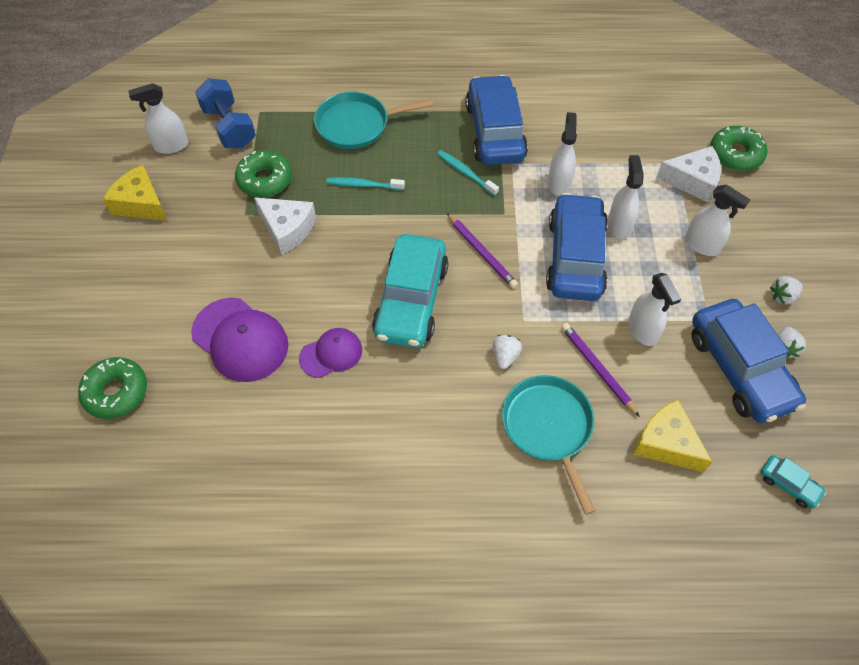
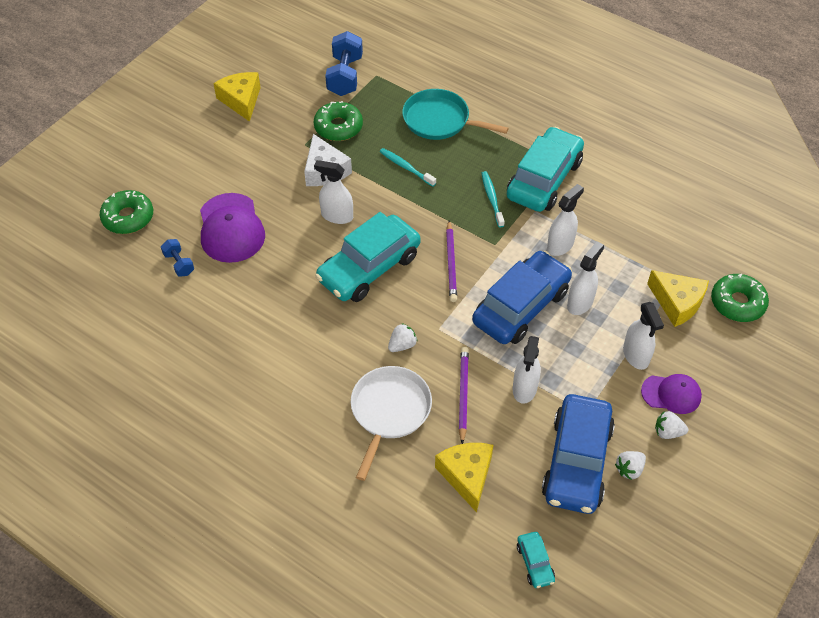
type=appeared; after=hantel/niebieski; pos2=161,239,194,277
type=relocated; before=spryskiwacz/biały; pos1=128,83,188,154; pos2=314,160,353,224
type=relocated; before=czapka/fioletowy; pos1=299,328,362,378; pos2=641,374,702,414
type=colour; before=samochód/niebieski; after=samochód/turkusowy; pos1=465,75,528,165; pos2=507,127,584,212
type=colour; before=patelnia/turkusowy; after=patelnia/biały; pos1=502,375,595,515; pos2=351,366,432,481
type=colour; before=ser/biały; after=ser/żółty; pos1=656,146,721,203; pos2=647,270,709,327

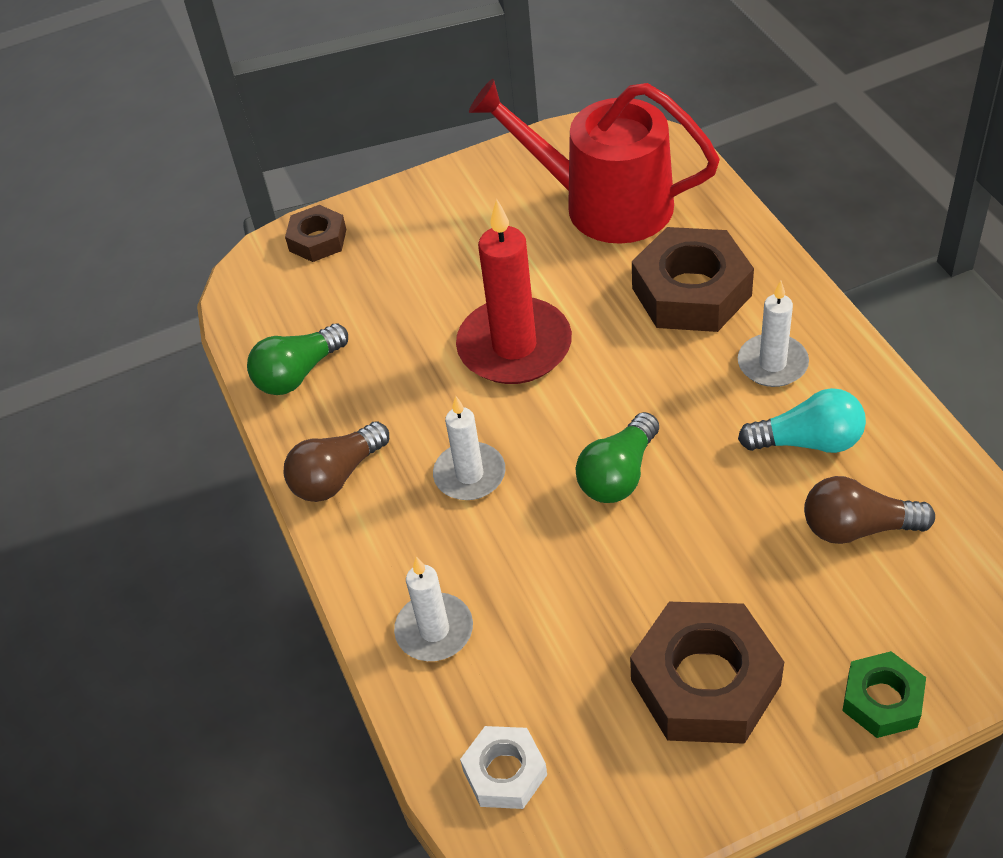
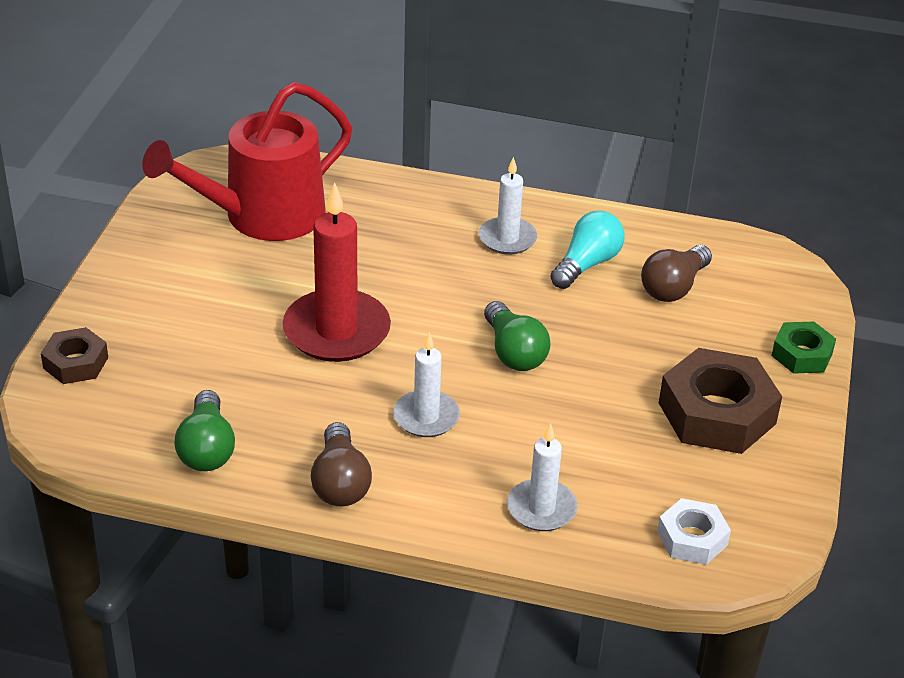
type=missing; before=nakrętka/brązowy; pos1=632,227,754,332

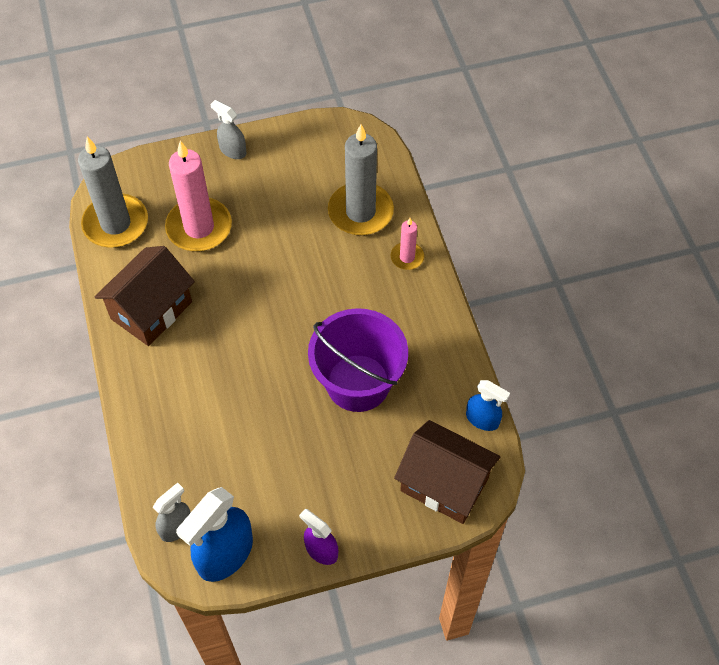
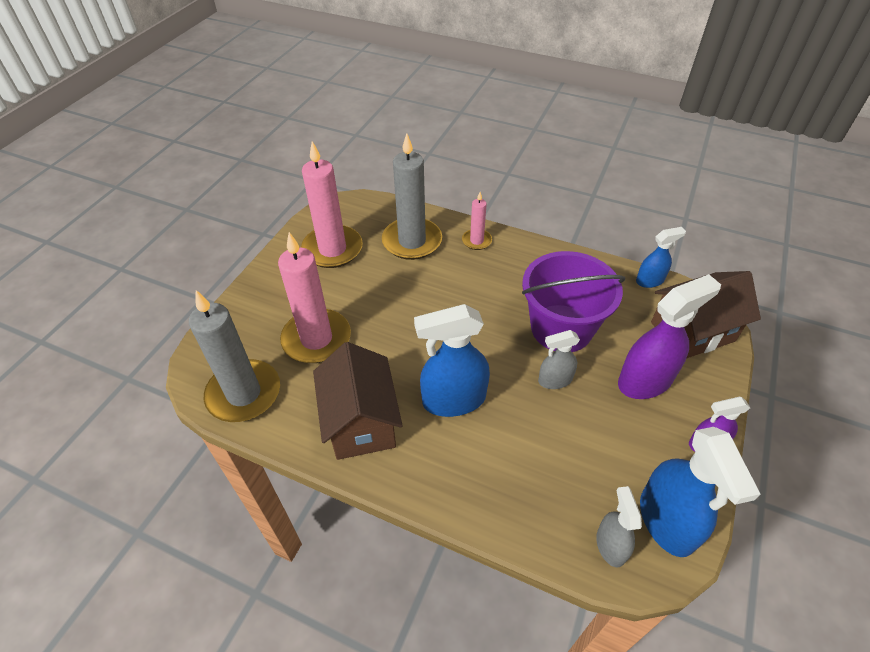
type=appeared; after=świeca/różowy; pos2=301,141,363,268
type=appeared; after=spryskiwacz/niebieski; pos2=414,304,490,417
type=appeared; after=spryskiwacz/fioletowy; pos2=618,274,721,399
type=relocated; before=spryskiwacz/szary; pos1=210,100,246,159; pos2=538,330,580,389

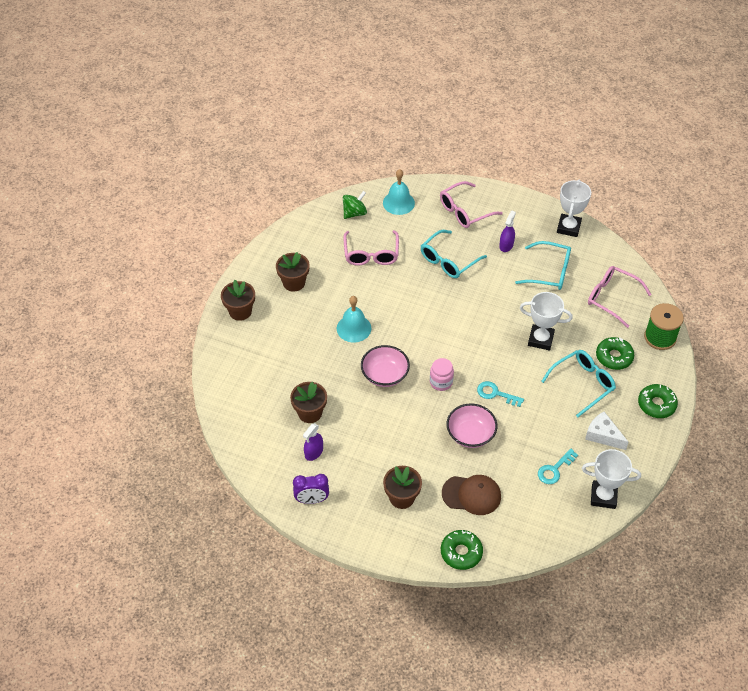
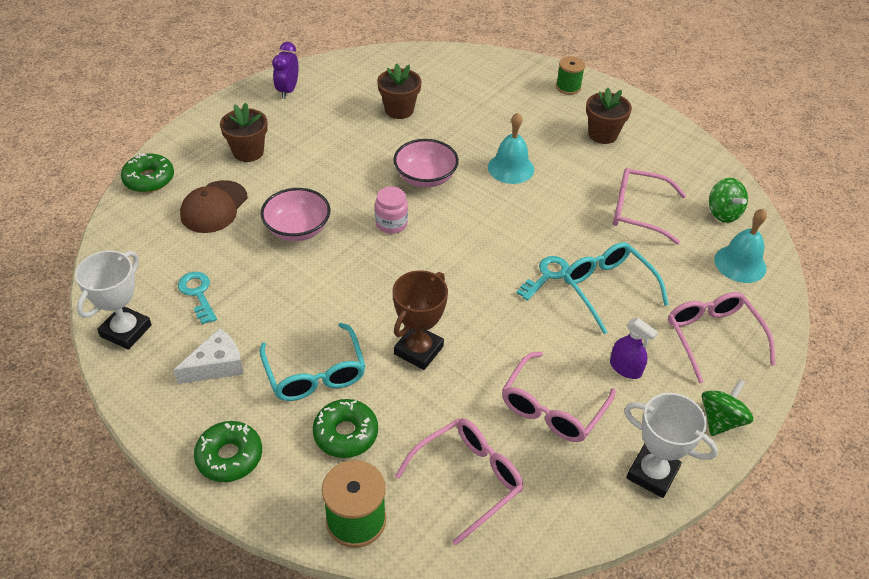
type=missing; before=spryskiwacz/fioletowy; pos1=303,423,323,461
type=appeared; after=bączek/zielony; pos2=702,379,753,436
type=relocated; before=klucz/turkusowy; pos1=477,381,524,407; pos2=517,256,569,301
type=exchanged; before=doniczka/brązowy; after=szpulka/zielony; pos1=221,280,255,321; pos2=556,56,585,95
type=colour; before=okulary/turkusowy; after=okulary/różowy; pos1=515,241,571,290; pos2=502,352,616,442
type=colour; before=puchar/biały; after=puchar/brązowy; pos1=520,292,573,350; pos2=393,270,448,370

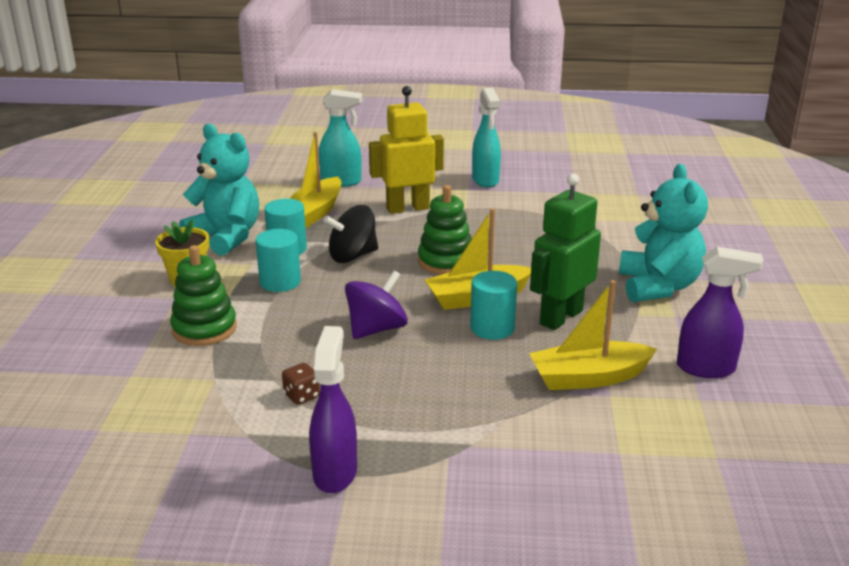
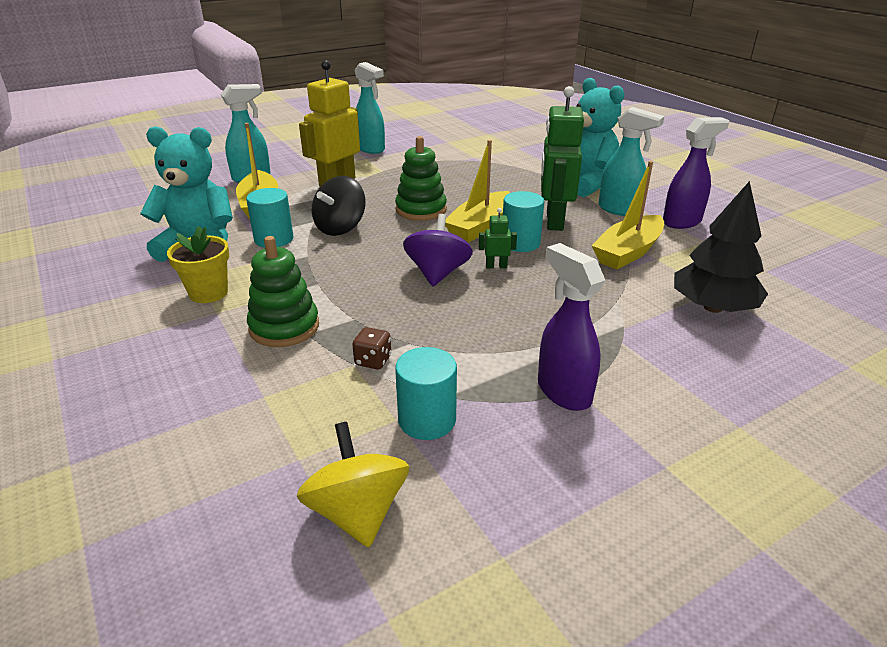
type=appeared; after=bączek/żółty; pos2=297,422,410,547
type=appeared; after=robot/zielony; pos2=479,208,517,268
type=appeared; after=spryskiwacz/turkusowy; pos2=599,107,664,216
type=appeared; after=drzewko/czarny; pos2=674,181,768,313
type=relocated; before=walec/turkusowy; pos1=256,229,301,292; pos2=395,347,457,440
type=relocated; before=kostka do gry/brązowy; pos1=282,363,320,405; pos2=352,327,391,369

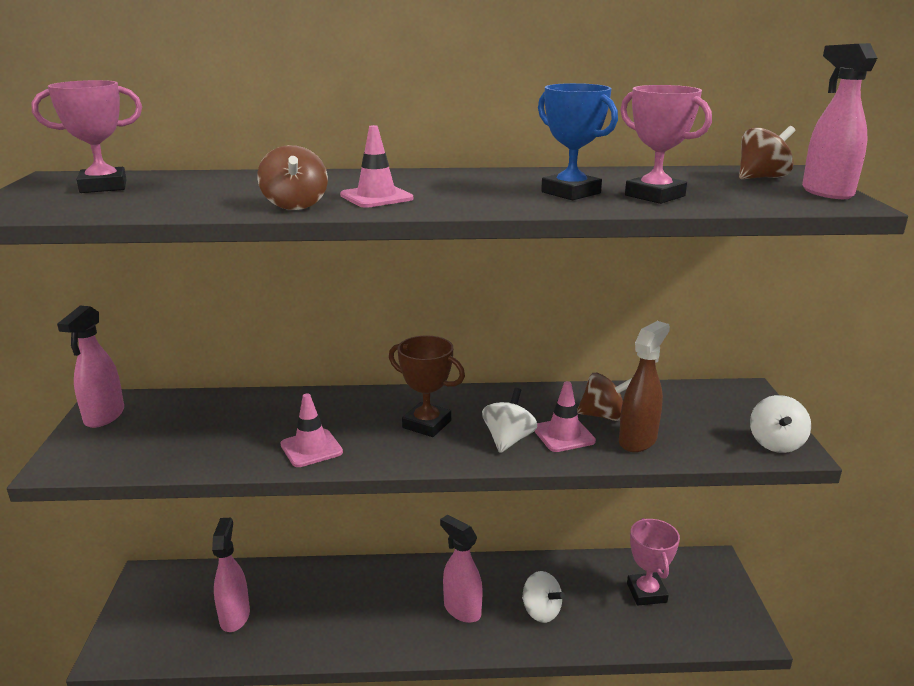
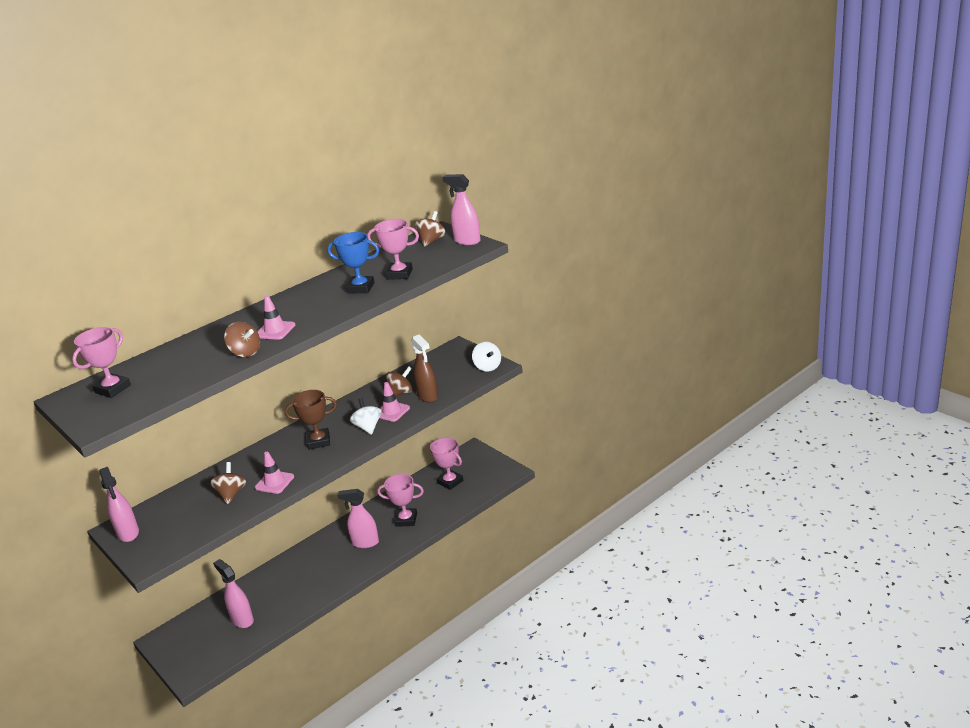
type=appeared; after=bączek/brązowy; pos2=210,462,246,504
type=exchanged; before=bączek/biały; after=puchar/różowy; pos1=522,571,565,623; pos2=377,474,424,527
type=spun; before=spryskiwacz/brązowy; pos1=619,321,670,452; pos2=411,335,438,403; turn=150

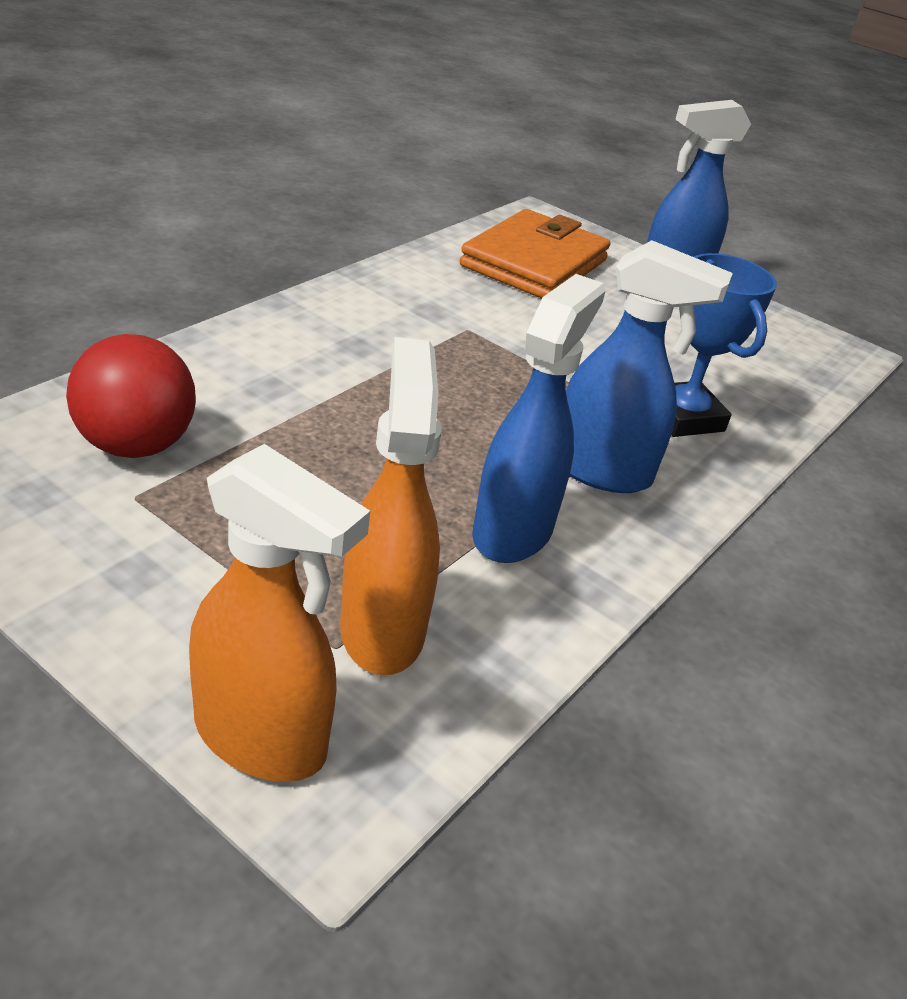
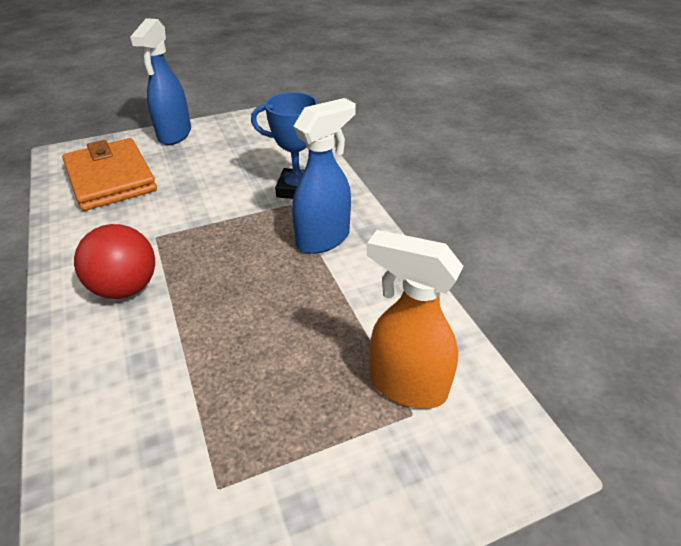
type=missing; before=spryskiwacz/pomarańczowy; pos1=189,444,370,782
type=missing; before=spryskiwacz/niebieski; pos1=472,274,605,563
type=relocated; before=piłka/czerwony; pos1=66,334,196,458; pos2=74,224,155,299

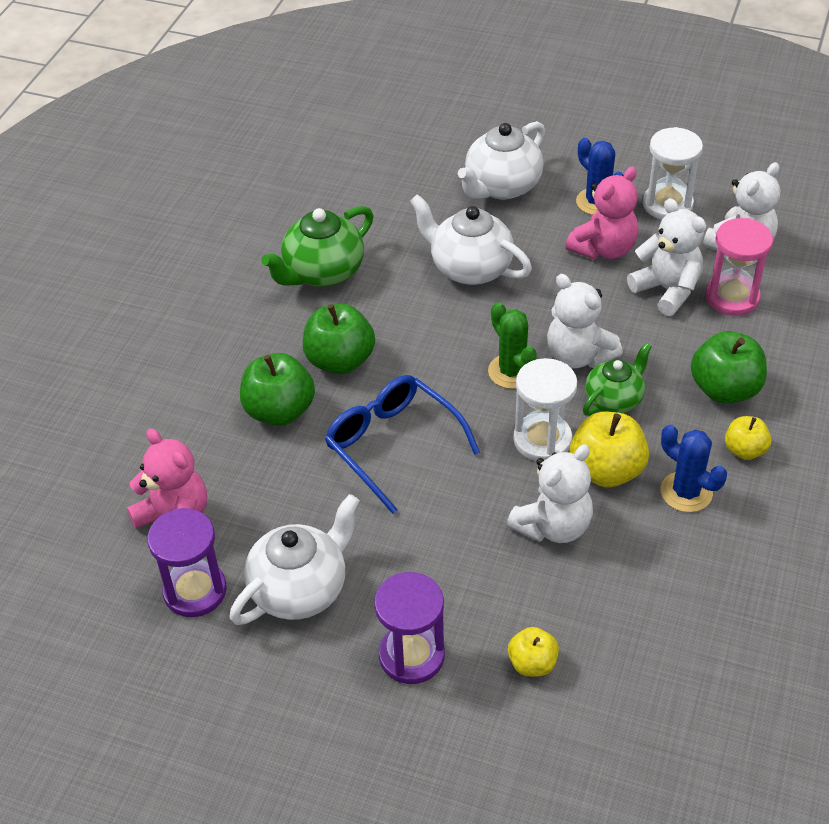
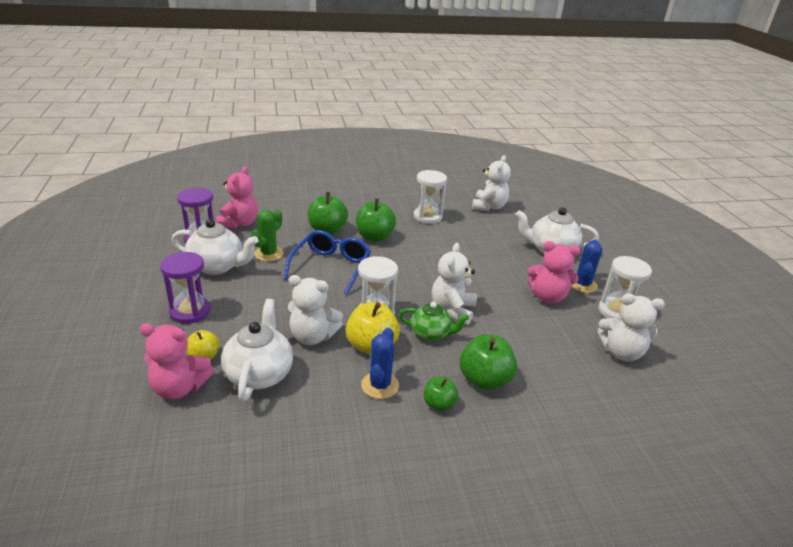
type=missing; before=klepsydra/różowy; pos1=706,218,773,316
type=appeared; after=miś/różowy; pos2=140,323,214,399
type=relocated; before=imbryk/biały; pos1=410,194,532,285; pos2=221,299,293,401
type=relocated; before=kaktus/zielony; pos1=488,302,537,389; pos2=251,210,283,261
type=relocated; before=miś/biały; pos1=627,198,706,316; pos2=472,155,511,211
type=exchanged; before=imbryk/zielony; after=klepsydra/biały; pos1=261,206,374,287; pos2=413,170,447,224
type=colour; before=jabłko/żółty; after=jabłko/zielony; pos1=725,416,771,460; pos2=424,377,458,411

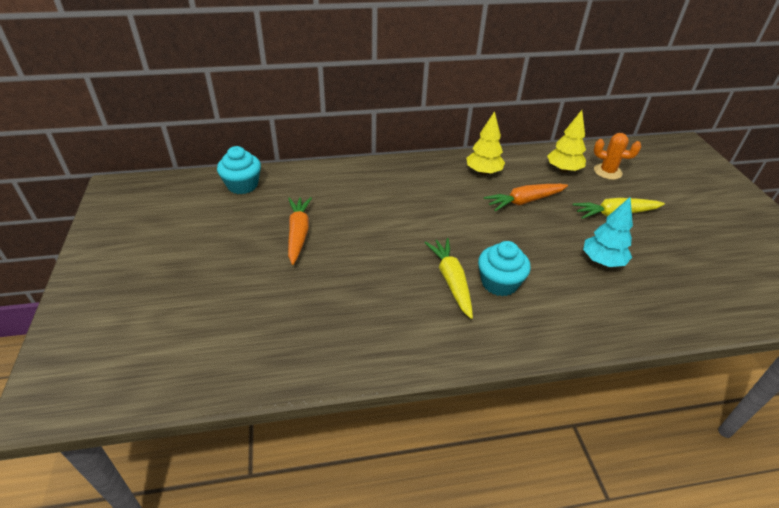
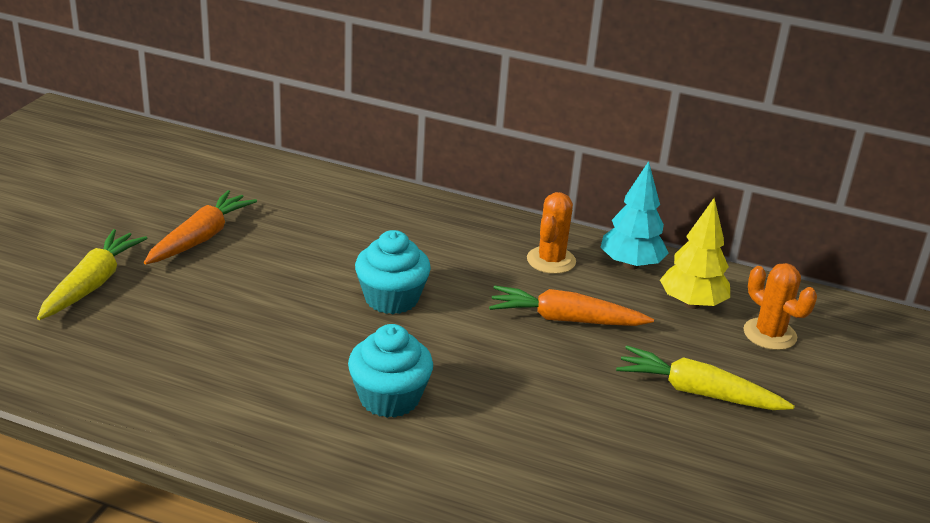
type=relocated; before=muffinka/turkusowy; pos1=217,146,261,194; pos2=355,230,431,314
type=relocated; before=marchewka/żółty; pos1=424,238,473,319; pos2=37,229,147,320
type=relocated; before=drzewko/turkusowy; pos1=583,197,633,267; pos2=600,161,669,270
type=exchanged; before=drzewko/żółty; after=kaktus/pomarańczowy; pos1=466,111,505,175; pos2=527,192,576,274

